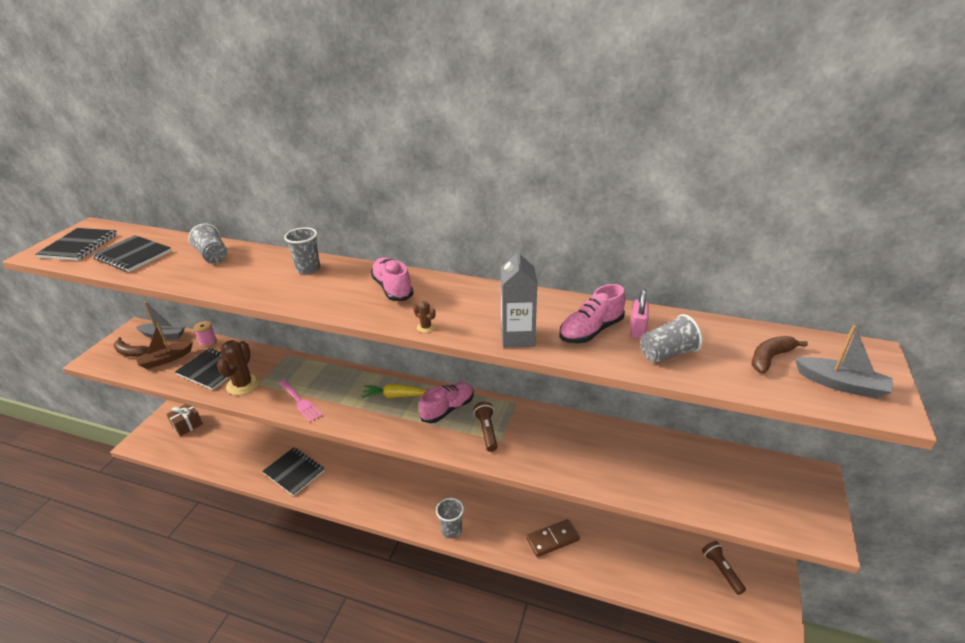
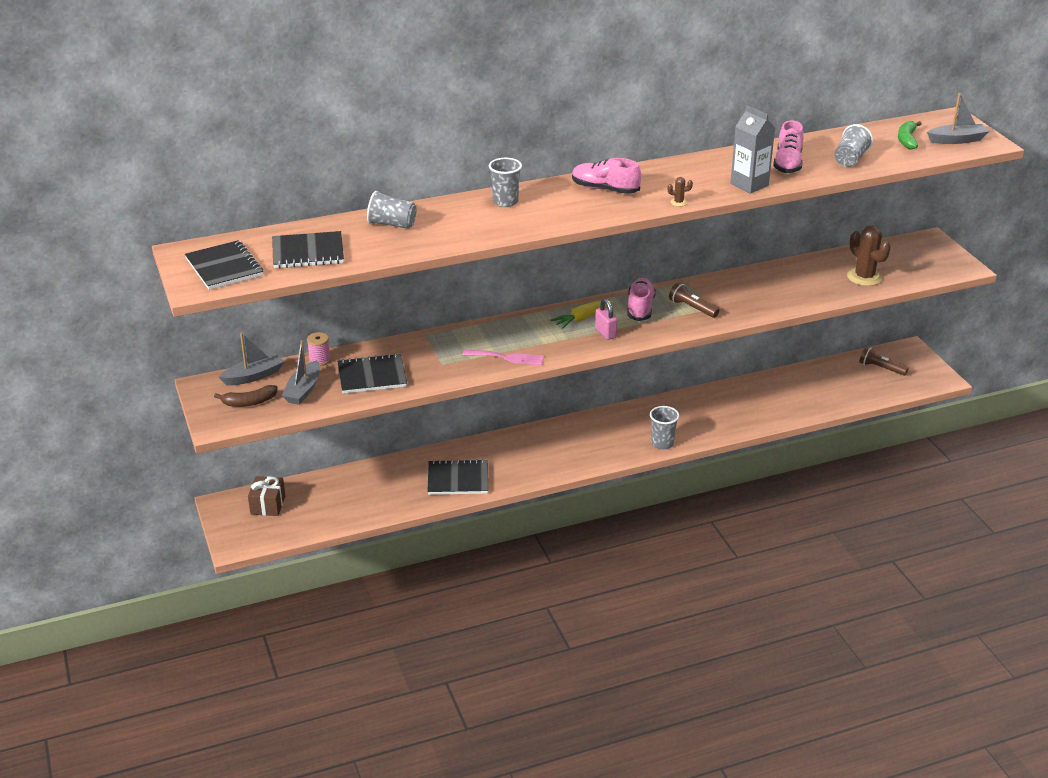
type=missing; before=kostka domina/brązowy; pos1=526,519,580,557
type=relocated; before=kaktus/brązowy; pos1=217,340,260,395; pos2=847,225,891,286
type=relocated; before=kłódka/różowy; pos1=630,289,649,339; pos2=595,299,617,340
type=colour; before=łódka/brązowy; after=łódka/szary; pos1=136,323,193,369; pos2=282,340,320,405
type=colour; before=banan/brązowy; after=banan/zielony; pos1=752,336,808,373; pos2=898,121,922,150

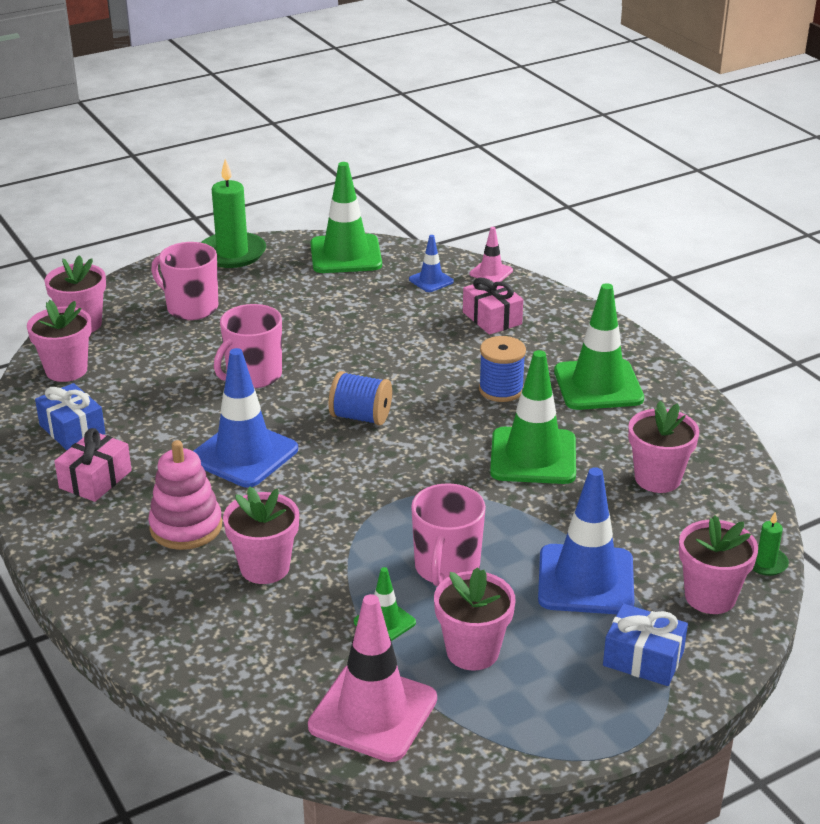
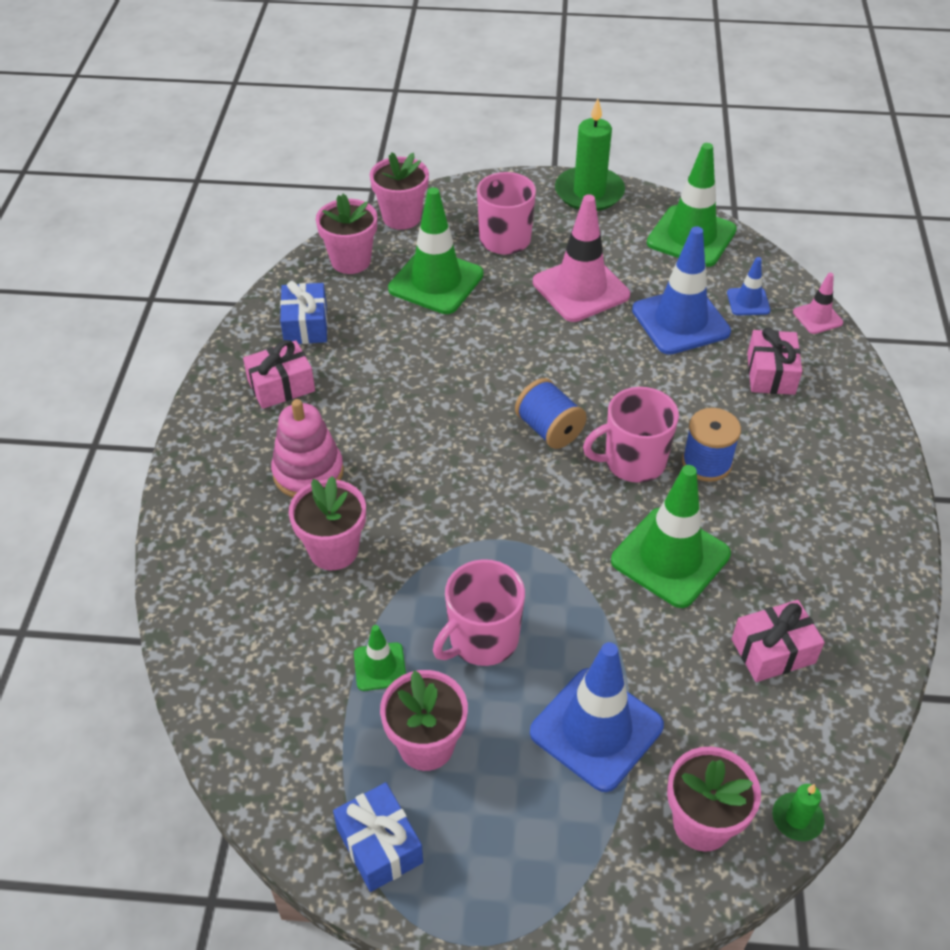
type=relocated; before=pachołek/niebieski; pos1=193,348,298,488; pos2=632,226,731,355
type=relocated; before=kubek/różowy; pos1=214,304,282,388; pos2=583,387,679,483
type=relocated; before=pachołek/różowy; pos1=308,594,437,762; pos2=533,194,630,322
type=relocated; before=pachołek/zielony; pos1=554,283,644,410; pos2=388,187,484,314
type=relocated; before=prezent/niebieski; pos1=603,604,688,686; pos2=333,783,423,892
type=exchanged; before=doniczka/różowy; after=prezent/różowy; pos1=628,401,699,493; pos2=732,600,825,682

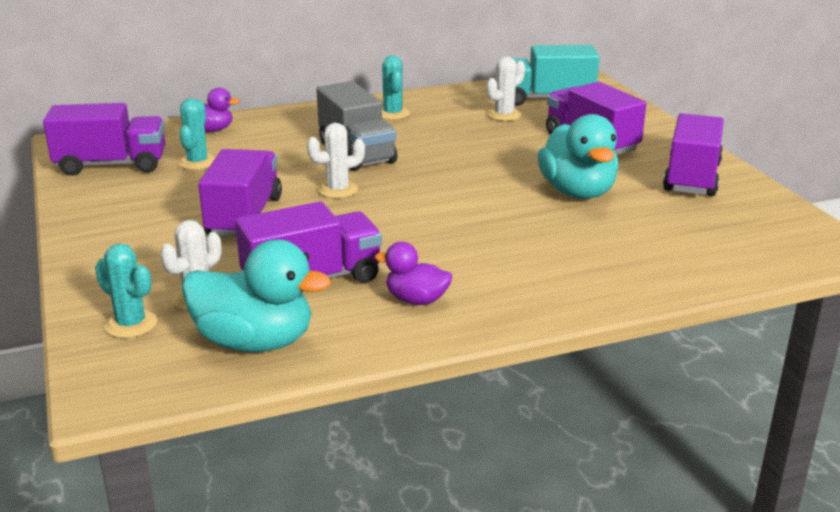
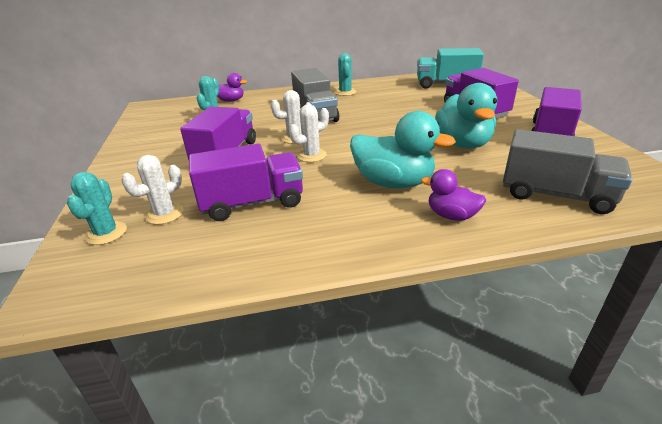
type=missing; before=ciężarówka/fioletowy; pos1=43,103,165,176
type=appeared; after=ciężarówka/szary; pos2=503,129,632,214
type=relocated; before=kaczka/turkusowy; pos1=182,239,331,352; pos2=350,111,456,188
type=relocated; before=kaczka/fioletowy; pos1=375,242,452,305; pos2=421,169,486,221
type=relocated; before=kaktus/biały; pos1=486,56,525,121; pos2=289,104,329,162
type=spun; before=kaktus/turkusowy; pos1=95,244,157,338; pos2=67,172,127,245; turn=45

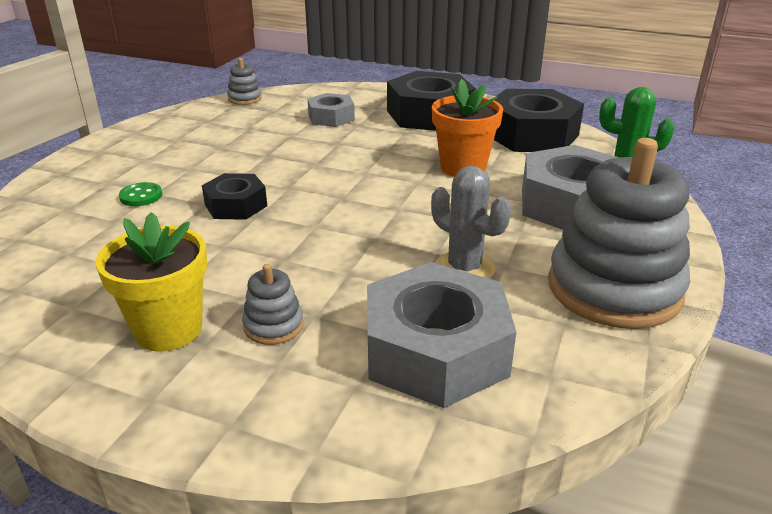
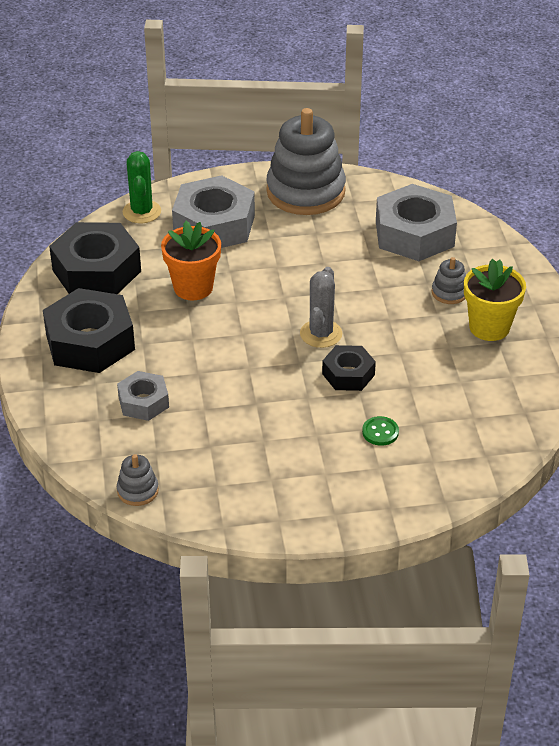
type=relocated; before=kaktus/szary; pos1=431,166,511,279; pos2=300,267,342,348

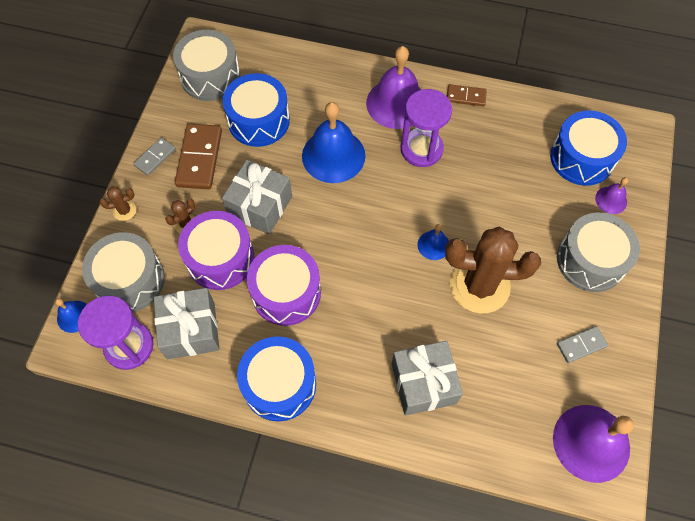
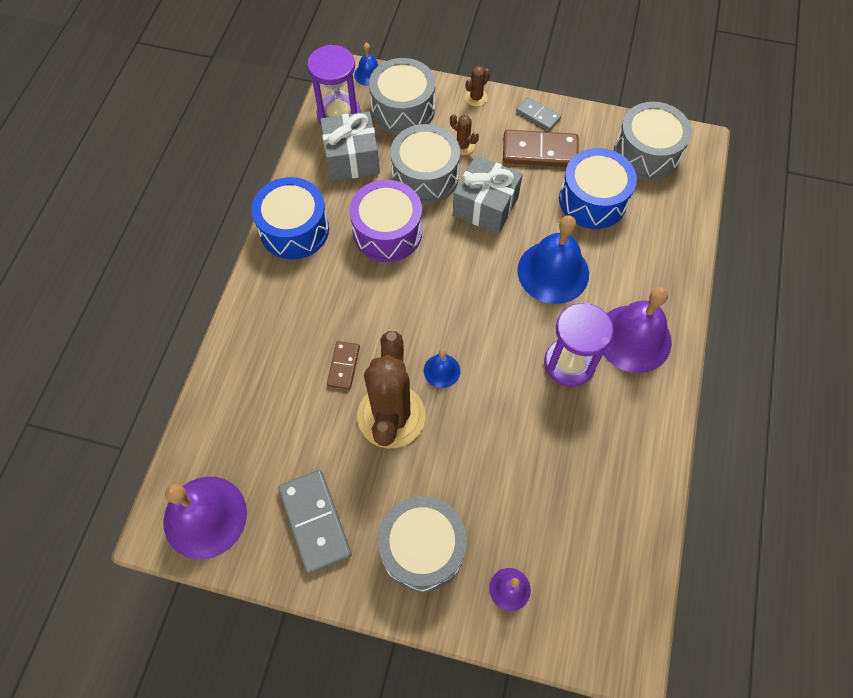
type=missing; before=prezent/szary; pos1=392,341,463,416
type=missing; before=bęben/niebieski; pos1=550,111,627,186
type=relocated; before=kostka domina/brązowy; pos1=447,84,487,106; pos2=327,341,360,389
type=colour; before=bęben/fioletowy; after=bęben/szary; pos1=178,211,254,290; pos2=390,124,460,204
type=spun; before=kaktus/brązowy; pos1=99,186,136,221; pos2=465,65,490,106; turn=60
type=size; before=kostka domina/szary; pos1=557,326,608,363; pos2=278,470,351,574; scale=1.76

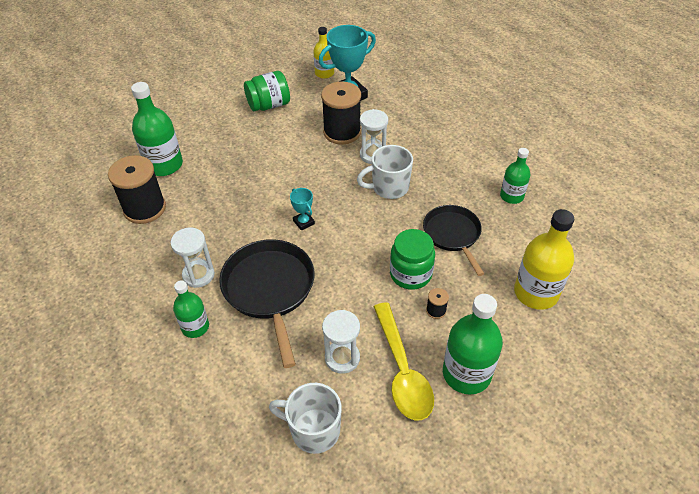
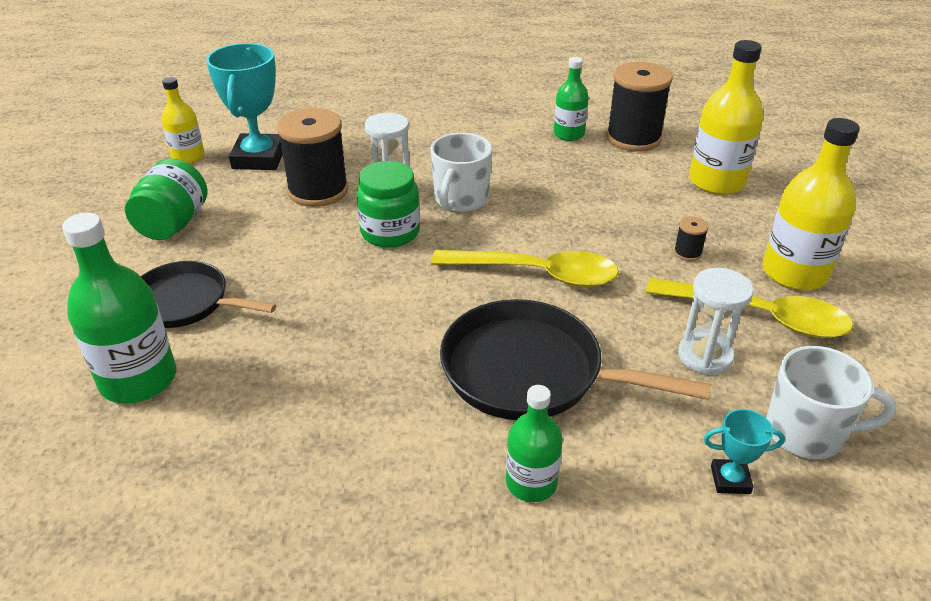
type=missing; before=klepsydra/biały; pos1=170,228,215,288
type=appeared; after=łyżka/żółty; pos2=431,250,619,287
type=relocated; before=szpulka/czarny; pos1=108,155,166,224; pos2=606,62,673,152
type=relocated; before=puchar/turkusowy; pos1=290,188,315,231; pos2=704,409,785,494
type=relocated; before=słoik/zielony; pos1=390,229,435,290; pos2=356,161,420,248
type=relocated; before=patelnia/czarny; pos1=423,205,484,276; pos2=140,261,276,328
type=colour; before=butelka/zielony; after=butelka/żółty; pos1=443,294,503,394; pos2=763,118,860,290
type=spun; before=kubek/biały; pos1=269,383,342,454; pos2=766,346,896,459; turn=-135

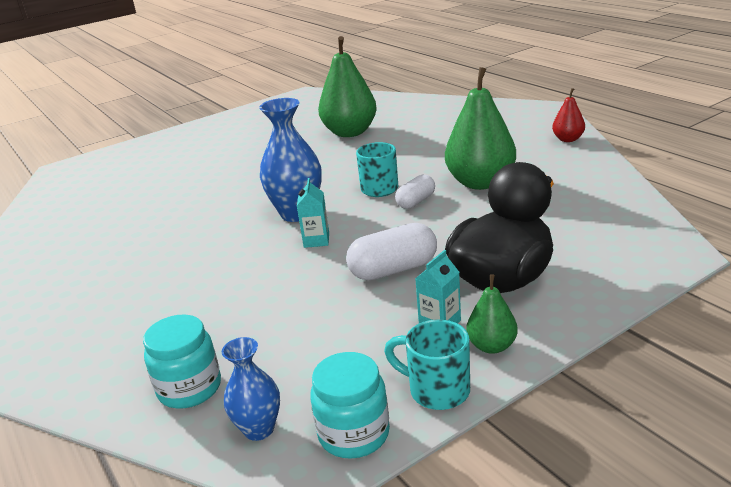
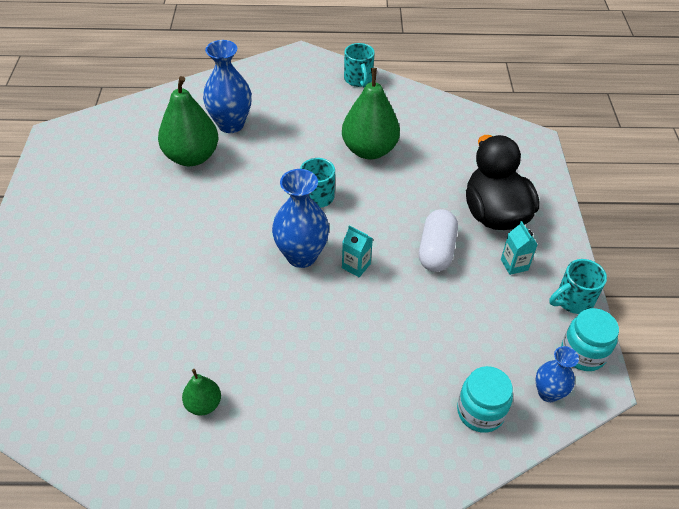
type=missing; before=kapsułka/biały; pos1=395,174,435,209
type=appeared; after=wazon/niebieski; pos2=203,40,252,133
type=relocated; before=gruszka/zielony; pos1=467,274,518,354; pos2=182,369,221,416
type=exchanged; before=gruszka/czerwony; after=kubek/turkusowy; pos1=552,88,585,142; pos2=344,43,375,87

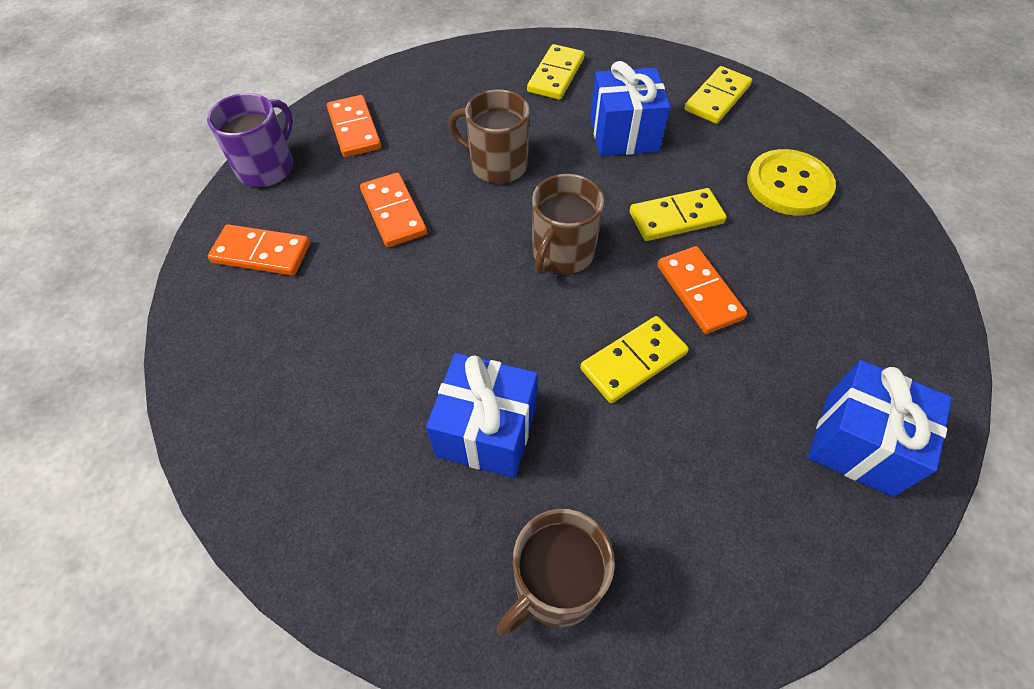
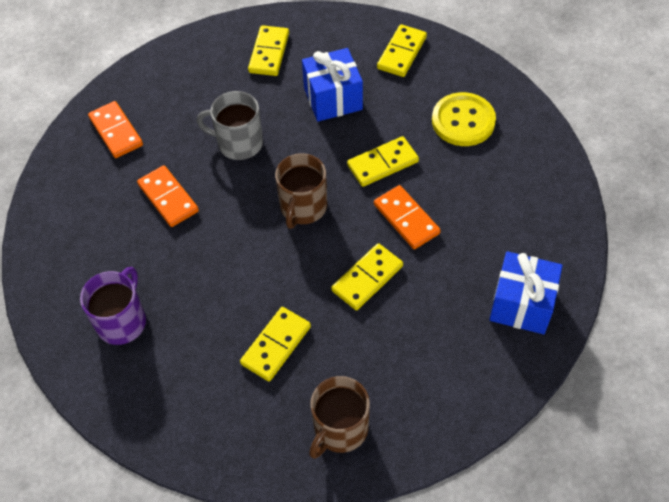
type=missing; before=kostka domina/pomarańczowy; pos1=208,224,310,276
type=relocated; before=kubek/fioletowy; pos1=207,93,293,187; pos2=80,267,146,345
type=exchanged; before=prezent/niebieski; after=kostka domina/żółty; pos1=426,353,538,478; pos2=240,307,311,382
type=colour; before=kubek/brązowy; after=kubek/szary; pos1=449,89,530,184; pos2=197,91,263,160

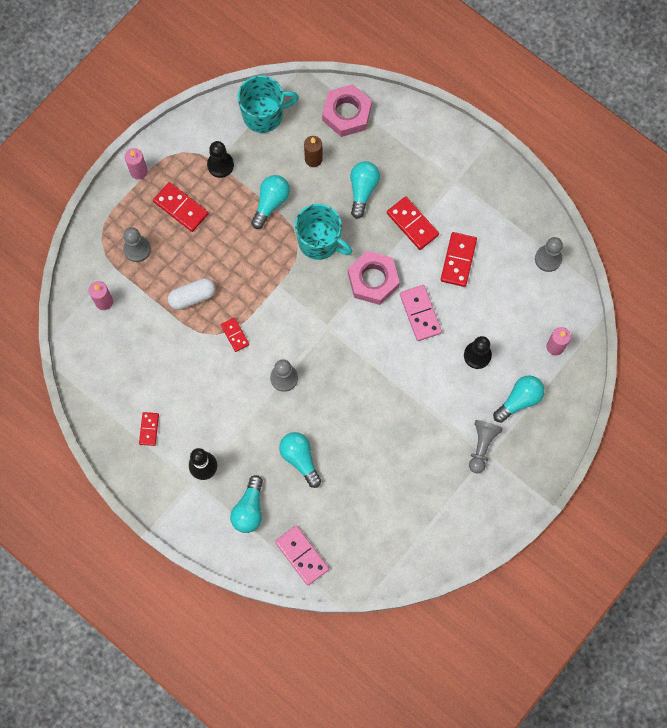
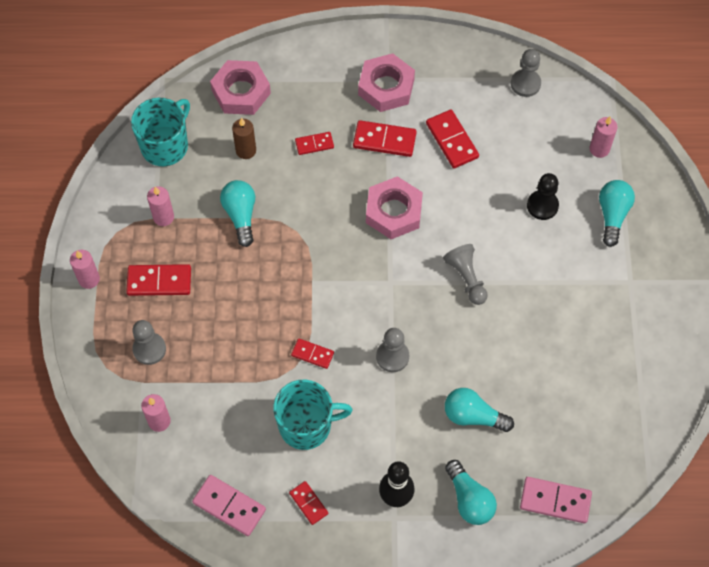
type=missing; before=kapsułka/biały; pos1=168,278,215,310
type=appeared; after=nakrętka/różowy; pos2=358,53,415,112
type=relocated; before=kubek/turkusowy; pos1=295,204,352,260; pos2=273,380,353,450
type=relocated; before=kostka domina/różowy; pos1=400,285,442,341; pos2=192,475,266,536
type=relocated; before=pionek/szary; pos1=469,420,503,474; pos2=443,244,488,305
type=exchanged; before=pionek/czarny; after=świeca/różowy; pos1=207,141,234,178; pos2=147,186,174,226
type=exchanged; before=żarówka/turkusowy; after=kostka domina/czerwony; pos1=350,161,380,219; pos2=295,132,334,155

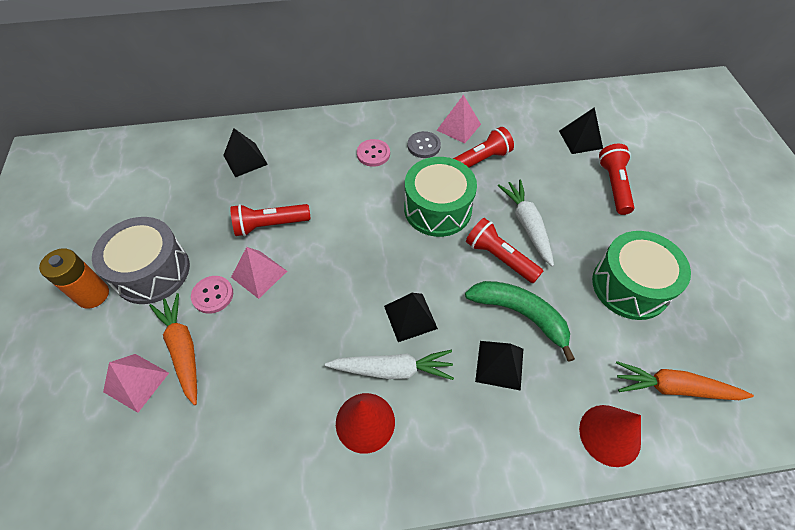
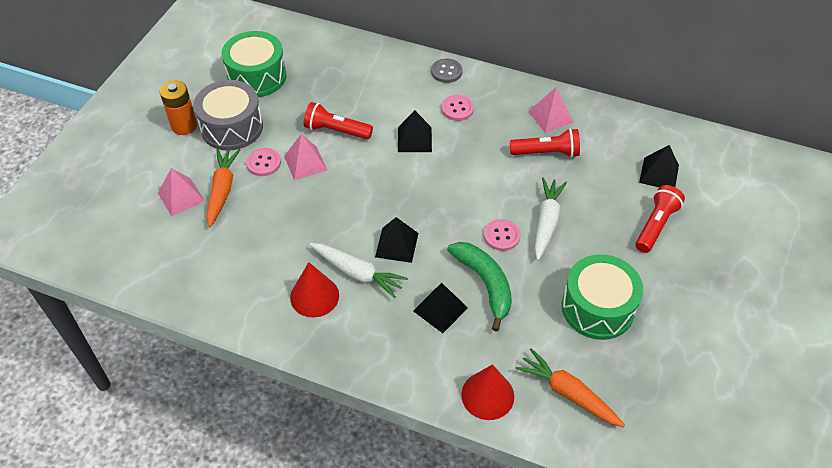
type=relocated; before=piramida/czarny; pos1=223,128,268,177; pos2=398,110,432,152
type=relocated; before=bęben/zielony; pos1=404,157,477,237; pos2=221,31,287,97
type=relocated; before=guzik/szary; pos1=408,131,441,158; pos2=431,59,463,83
type=exchanged; before=latarka/czerwony; after=guzik/różowy; pos1=466,218,543,283; pos2=484,219,521,251

